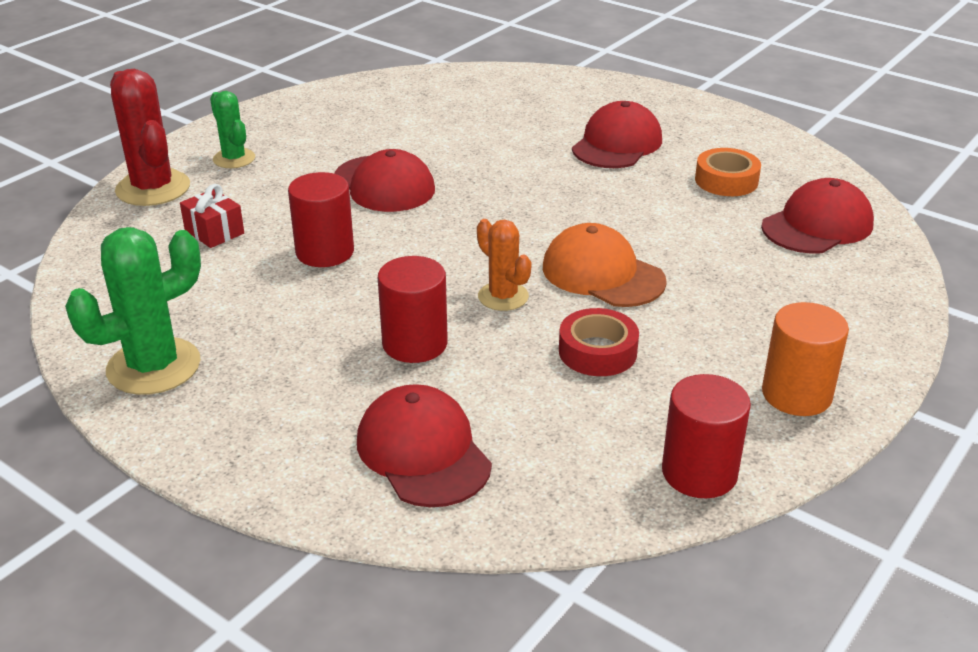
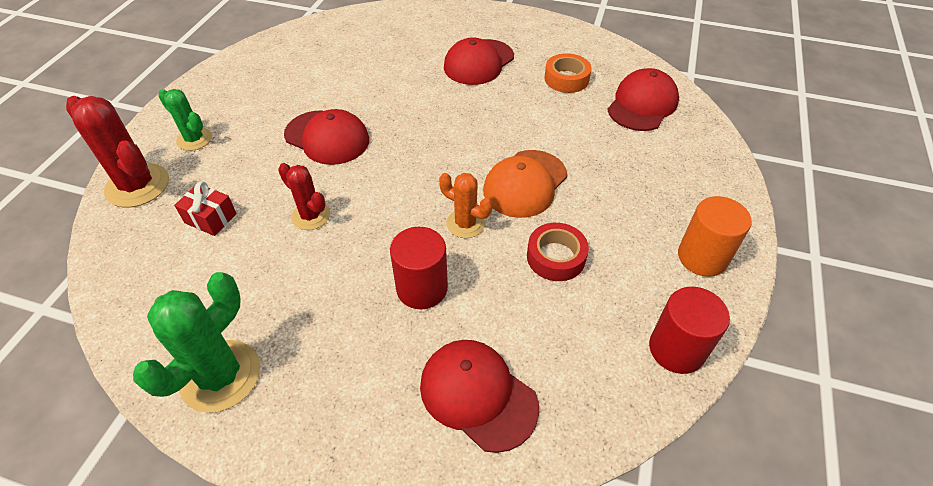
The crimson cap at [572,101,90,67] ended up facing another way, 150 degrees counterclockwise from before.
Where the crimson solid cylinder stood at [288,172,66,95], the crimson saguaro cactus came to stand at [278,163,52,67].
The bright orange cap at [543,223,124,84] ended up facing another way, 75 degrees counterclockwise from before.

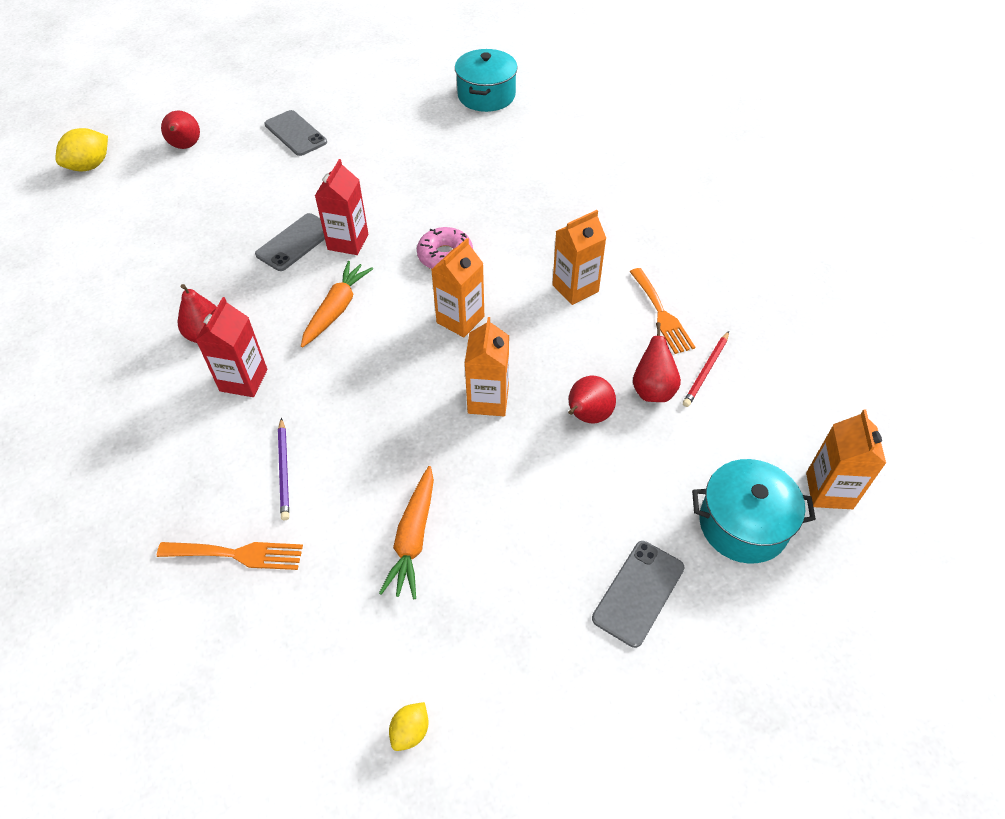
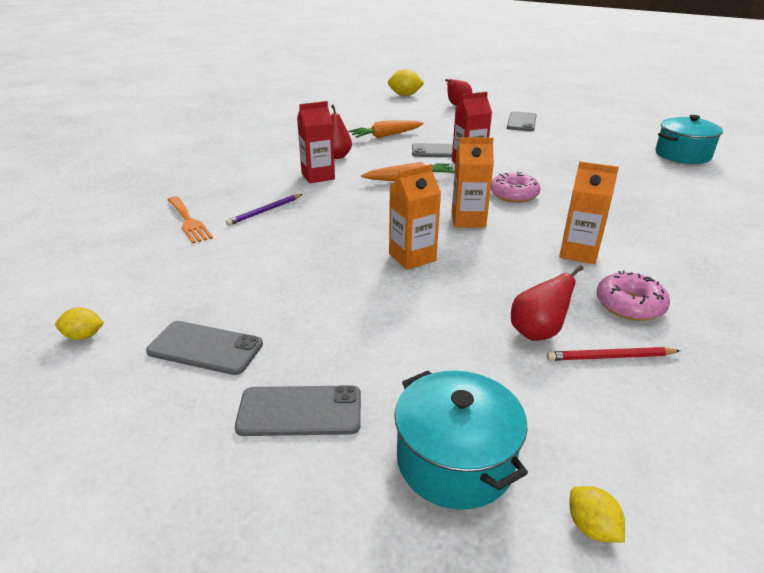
Where the bright orange table fork stood at [630,268,65,86], the pink doughnut came to stand at [596,271,74,50].
The second view lost the crimson pear fruit at [568,376,48,48].
Where the bright orange milk carton stood at [806,409,80,100], the yellow toy lemon came to stand at [570,486,55,57].
The bright orange root vegetable ended up elsewhere, having gone from [379,466,55,133] to [348,120,76,18].
The second view gained the ash-grey mobile phone at [146,321,117,54].

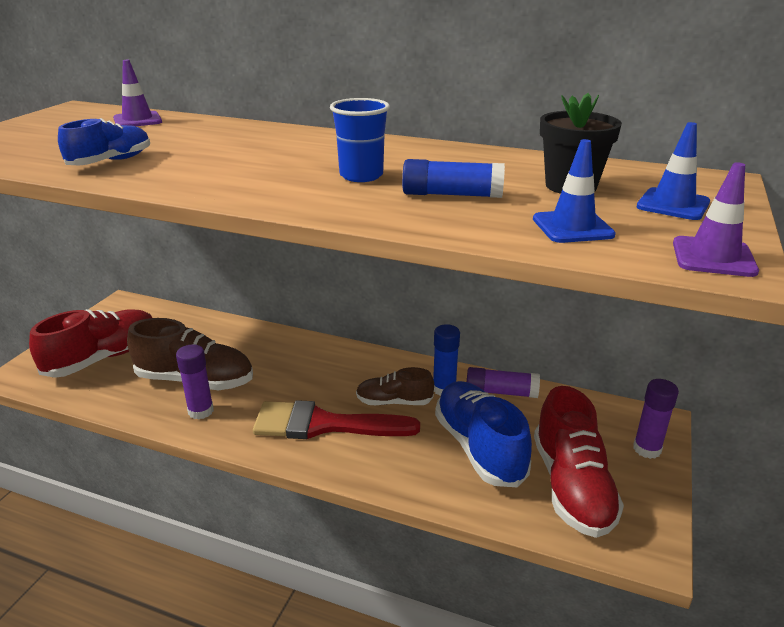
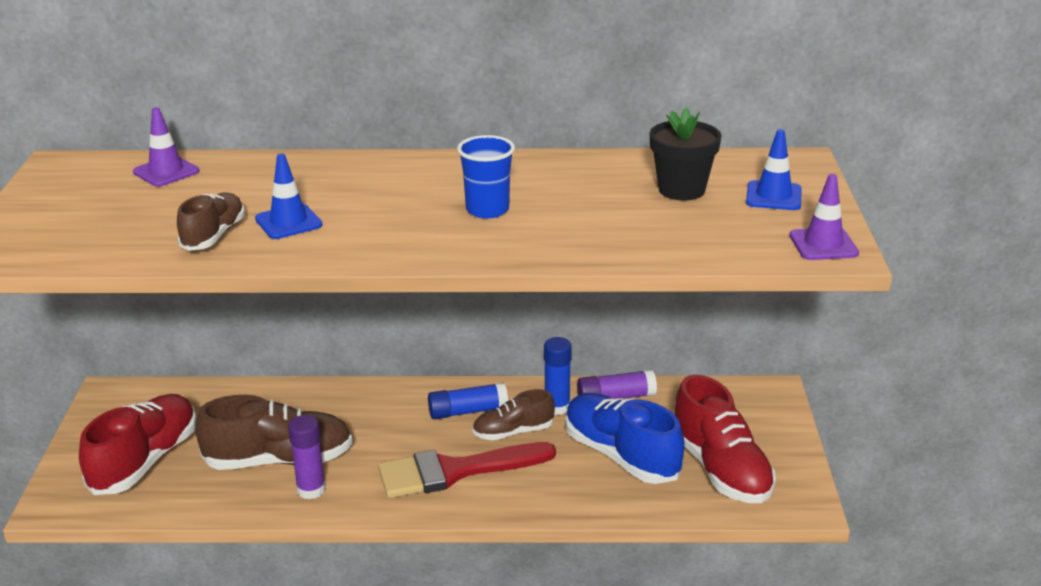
What was the royal blue lace-up shoe at [58,118,92,47] turned into the dark brown lace-up shoe at [177,193,68,58].
The royal blue safety cone ended up elsewhere, having gone from [533,139,83,104] to [255,154,68,85].
The royal blue stick of glue ended up elsewhere, having gone from [402,159,103,39] to [428,382,80,37].
The second view lost the violet stick of glue at [633,379,46,80].

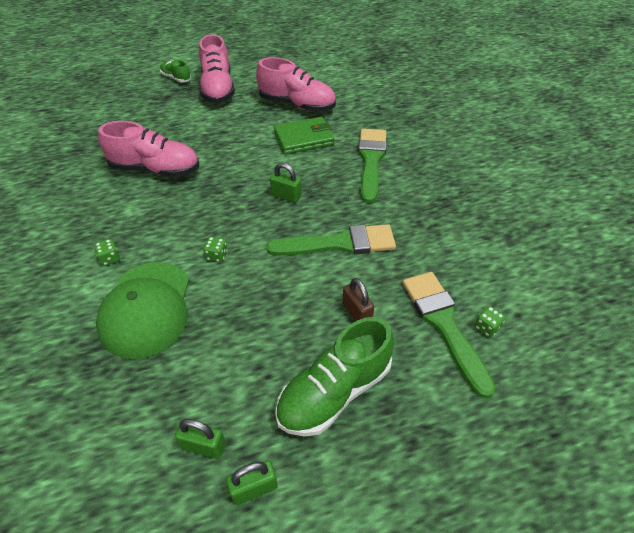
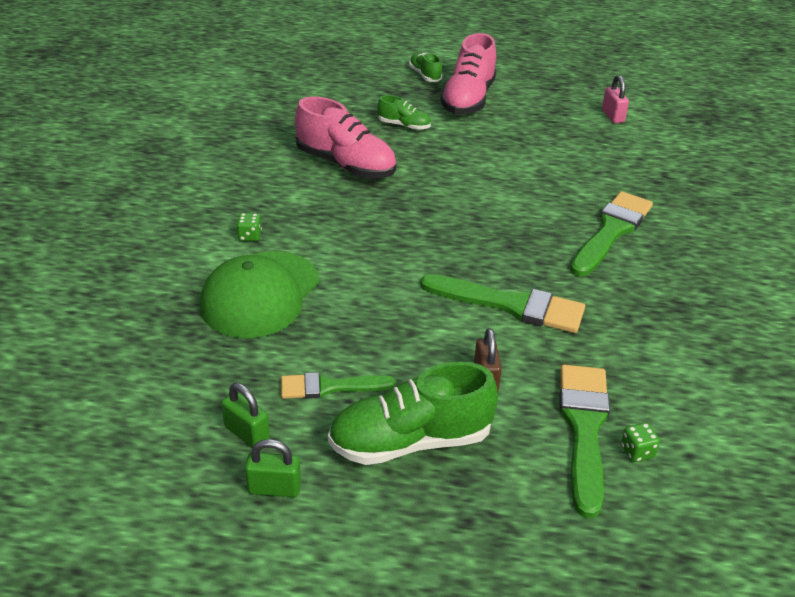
The second view lost the pink lace-up shoe at [256,57,80,55].
The second view lost the green wallet at [274,117,61,37].
The second view lost the green padlock at [270,163,31,40].
The second view lost the green dice at [203,237,25,25].
The second view gained the pink padlock at [602,75,27,48].
The second view gained the green lace-up shoe at [377,95,54,35].
The second view gained the green paint brush at [281,372,115,27].

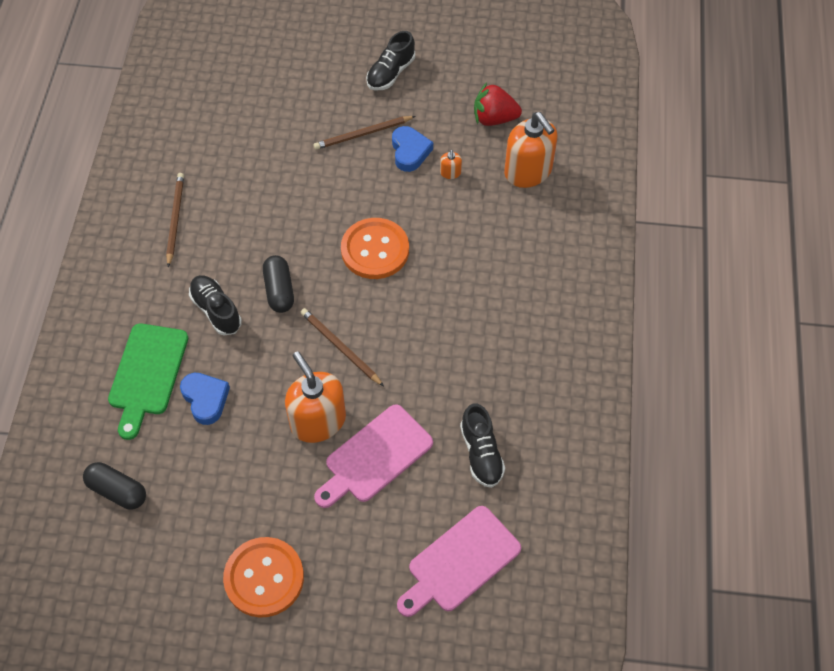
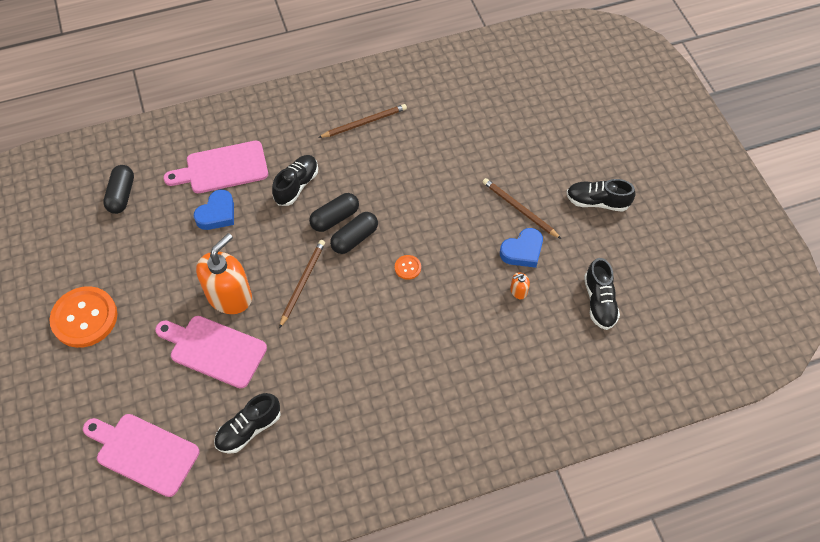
Where the crimson berry stood at [474,82,48,44], the black lace-up shoe came to stand at [584,258,36,72].
The second view lost the bright orange soap pump at [504,112,53,76].
The size of the bright orange button at [341,218,68,61] changed by a factor of 0.43.
What was the green cutting board at [108,323,80,117] turned into the pink cutting board at [163,141,105,52].
The second view gained the black capsule at [330,212,48,42].

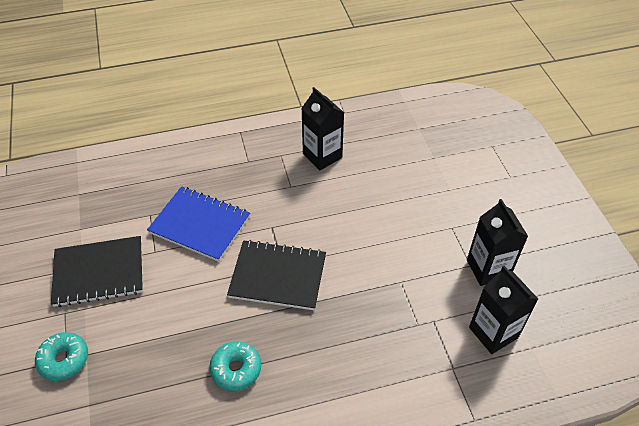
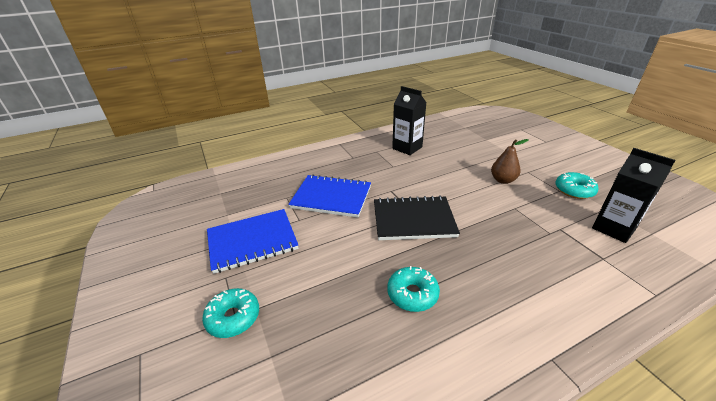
Where the black milk carton stood at [467,199,61,87], the turquoise doughnut came to stand at [556,172,43,27].
What was the black exercise book at [51,236,92,71] turned into the royal blue exercise book at [207,209,91,65].
The second view gained the dark brown pear fruit at [491,139,38,45].

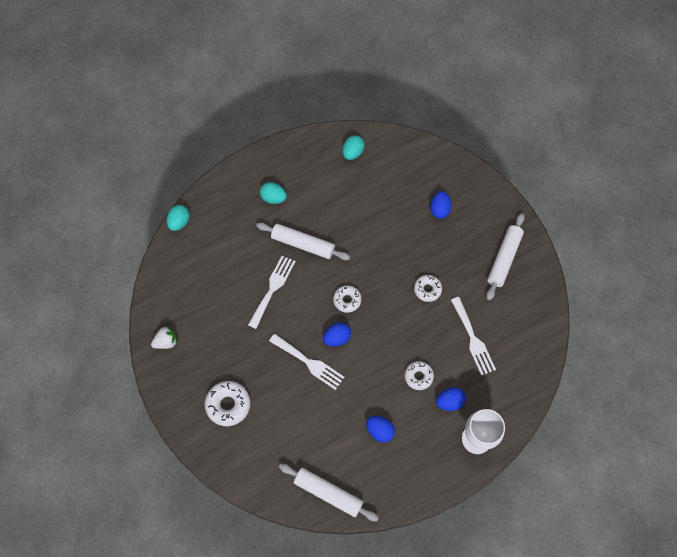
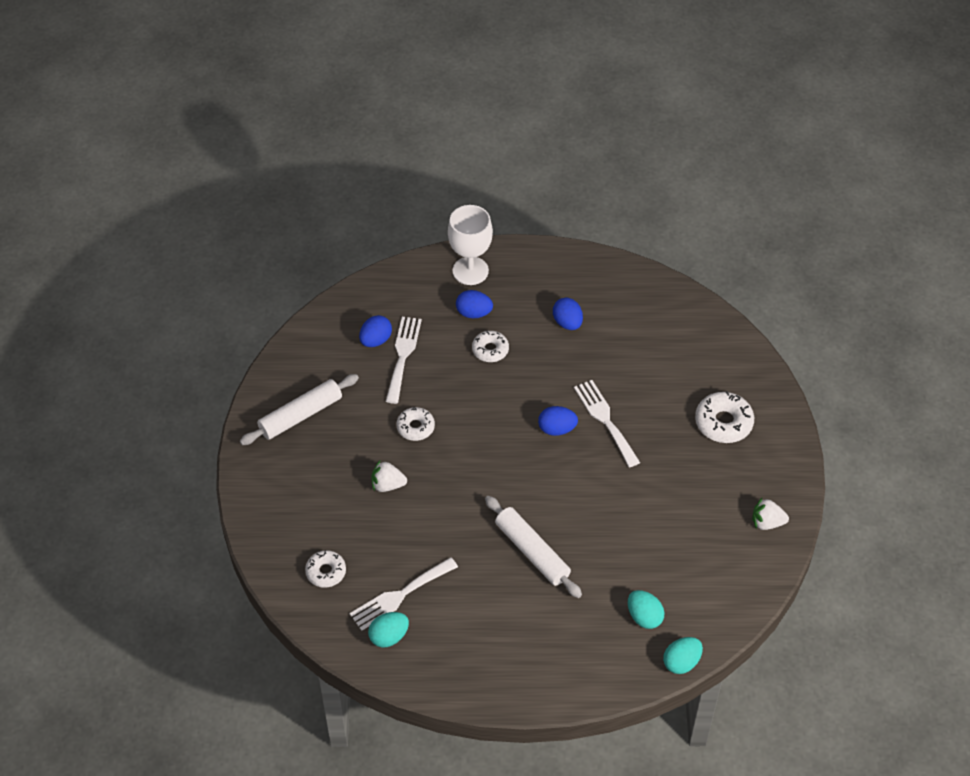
The turquoise egg shape ended up elsewhere, having gone from [260,182,27,22] to [628,590,37,39].
The royal blue egg shape ended up elsewhere, having gone from [430,191,22,28] to [359,315,33,32].
The snow-white table fork ended up elsewhere, having gone from [248,255,48,74] to [350,557,108,74].
The snow-white doughnut ended up elsewhere, having gone from [333,285,28,28] to [305,550,41,38].
The second view lost the snow-white rolling pin at [279,464,100,58].
The second view gained the snow-white berry at [371,461,36,31].

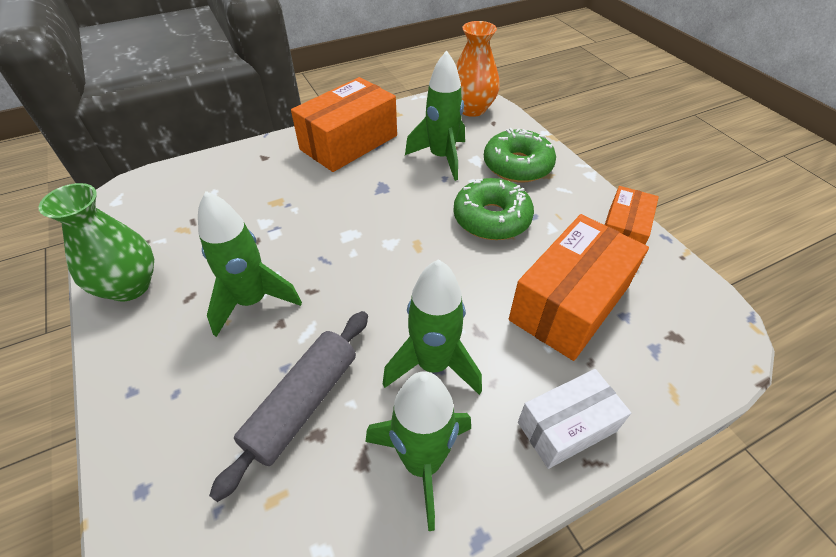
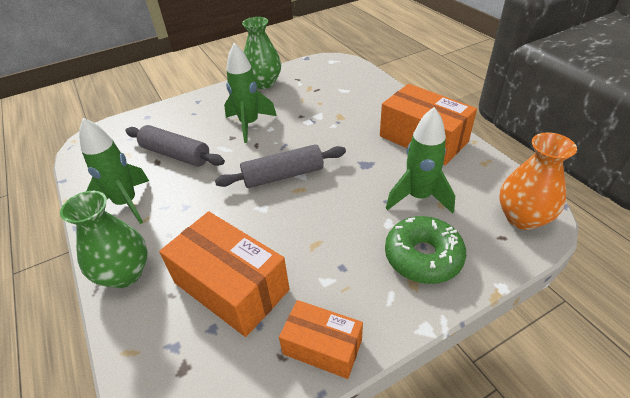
The second view lost the green doughnut at [453,178,81,62].
The second view lost the green rocket at [383,259,99,136].
Where the snow-white parcel stood at [518,369,113,100], the green vase came to stand at [60,191,88,97].
The second view gained the ash-grey rolling pin at [215,144,131,44].

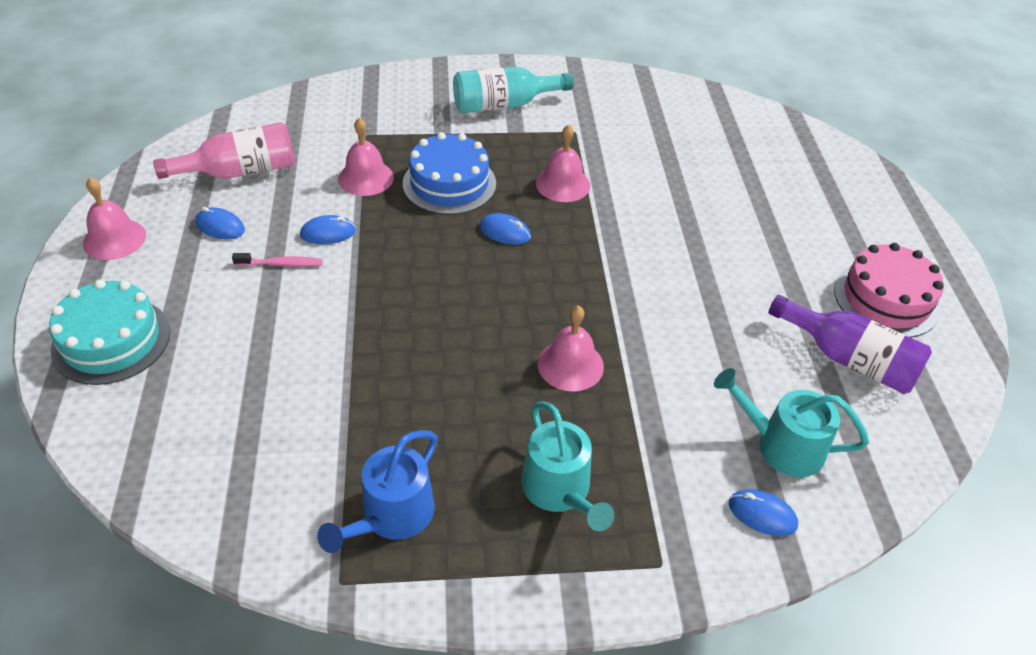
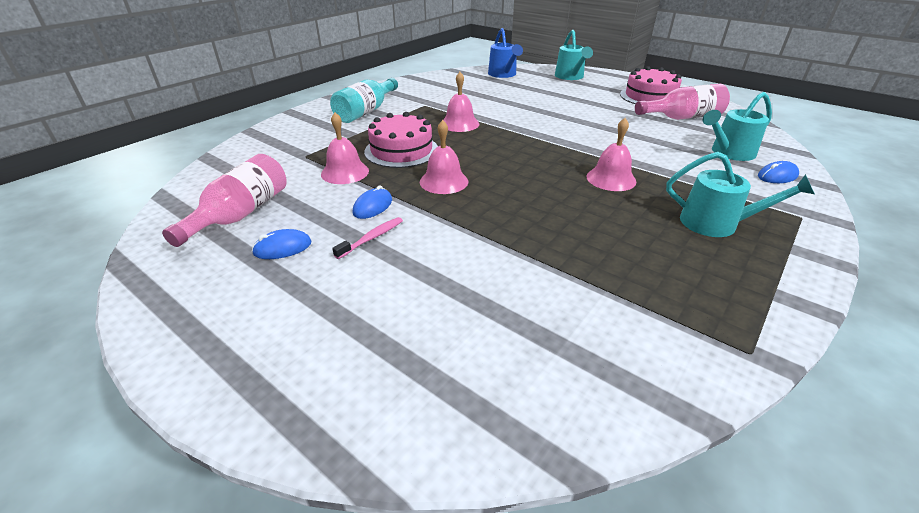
What was the royal blue layer cake at [403,132,93,83] turned into the pink layer cake at [364,112,74,56].
The pink bell ended up elsewhere, having gone from [83,177,63,83] to [420,120,48,74].
The second view lost the royal blue computer mouse at [480,213,51,32].
The second view lost the turquoise layer cake at [49,279,121,106].
What was the violet drink bottle at [769,295,163,99] turned into the pink drink bottle at [635,84,95,36].
The royal blue sprinkling can ended up elsewhere, having gone from [317,430,121,123] to [488,28,35,50].
The second view gained the turquoise sprinkling can at [555,30,38,50].

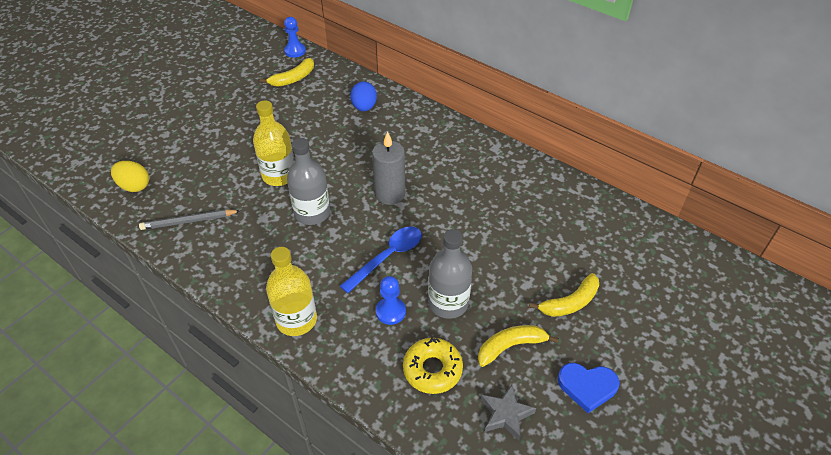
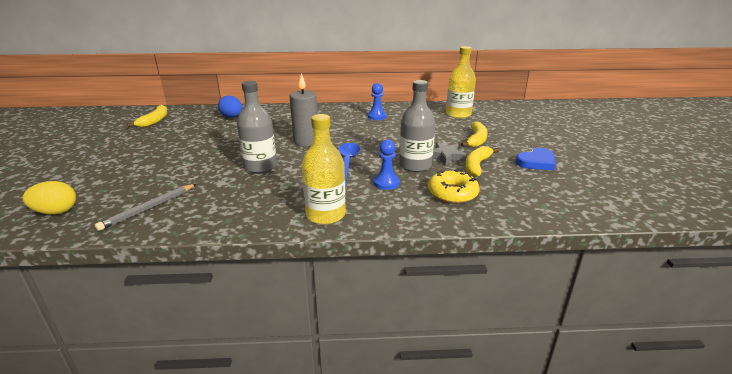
The royal blue game pawn ended up elsewhere, having gone from [284,17,22,41] to [368,83,19,37].
The yellow drink bottle ended up elsewhere, having gone from [253,100,42,86] to [446,46,30,73].
The ash-grey star shape ended up elsewhere, having gone from [481,385,55,55] to [432,142,34,24].

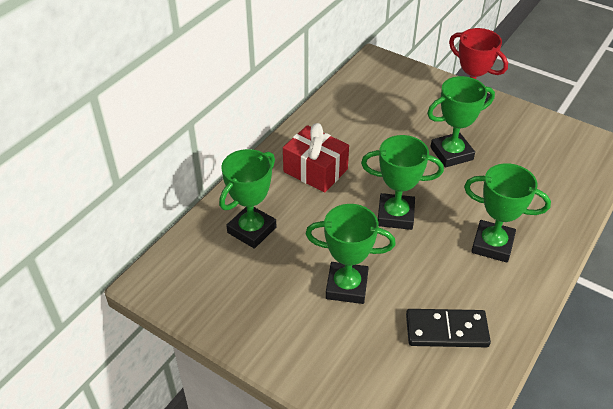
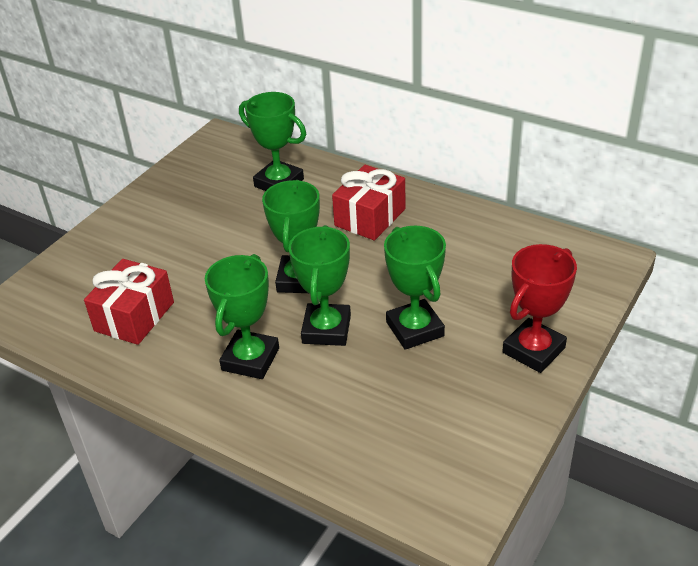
The green prize cup ended up elsewhere, having gone from [306,204,90,100] to [289,225,62,121].
Where the black domino piece stood at [406,309,85,38], the crimson wrapped gift came to stand at [84,259,90,86].

